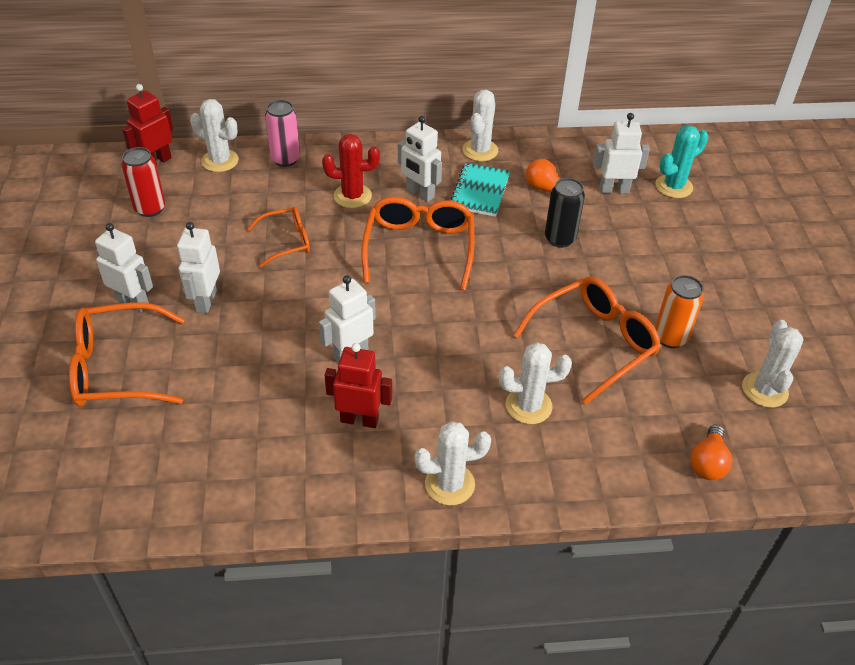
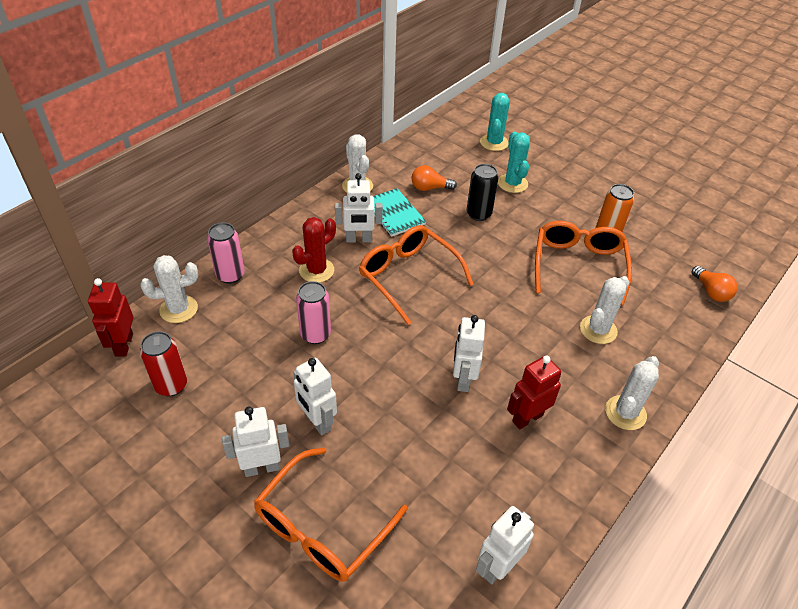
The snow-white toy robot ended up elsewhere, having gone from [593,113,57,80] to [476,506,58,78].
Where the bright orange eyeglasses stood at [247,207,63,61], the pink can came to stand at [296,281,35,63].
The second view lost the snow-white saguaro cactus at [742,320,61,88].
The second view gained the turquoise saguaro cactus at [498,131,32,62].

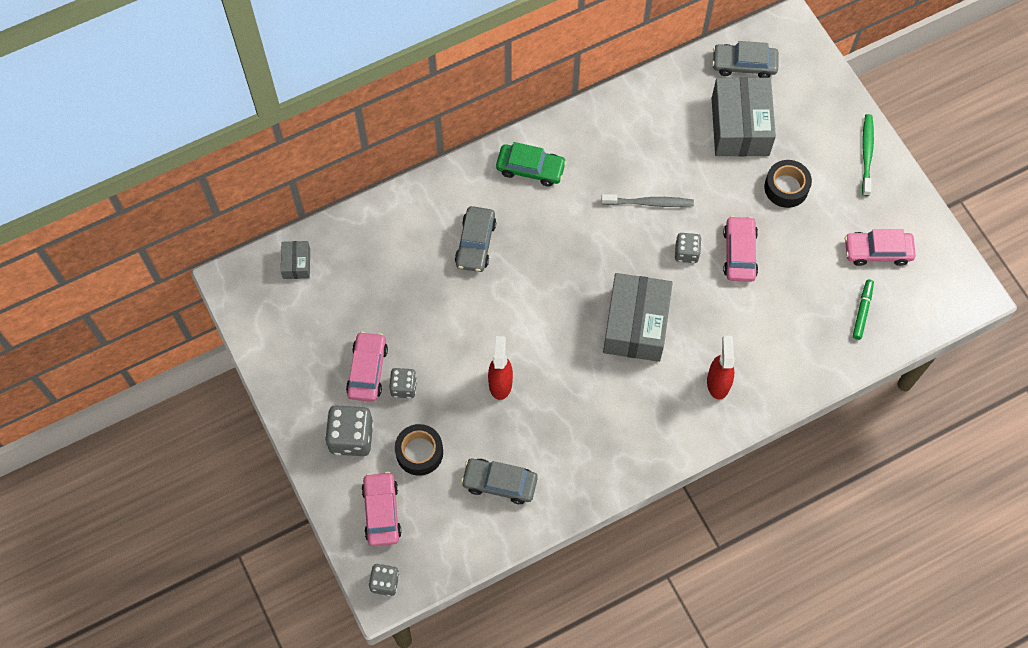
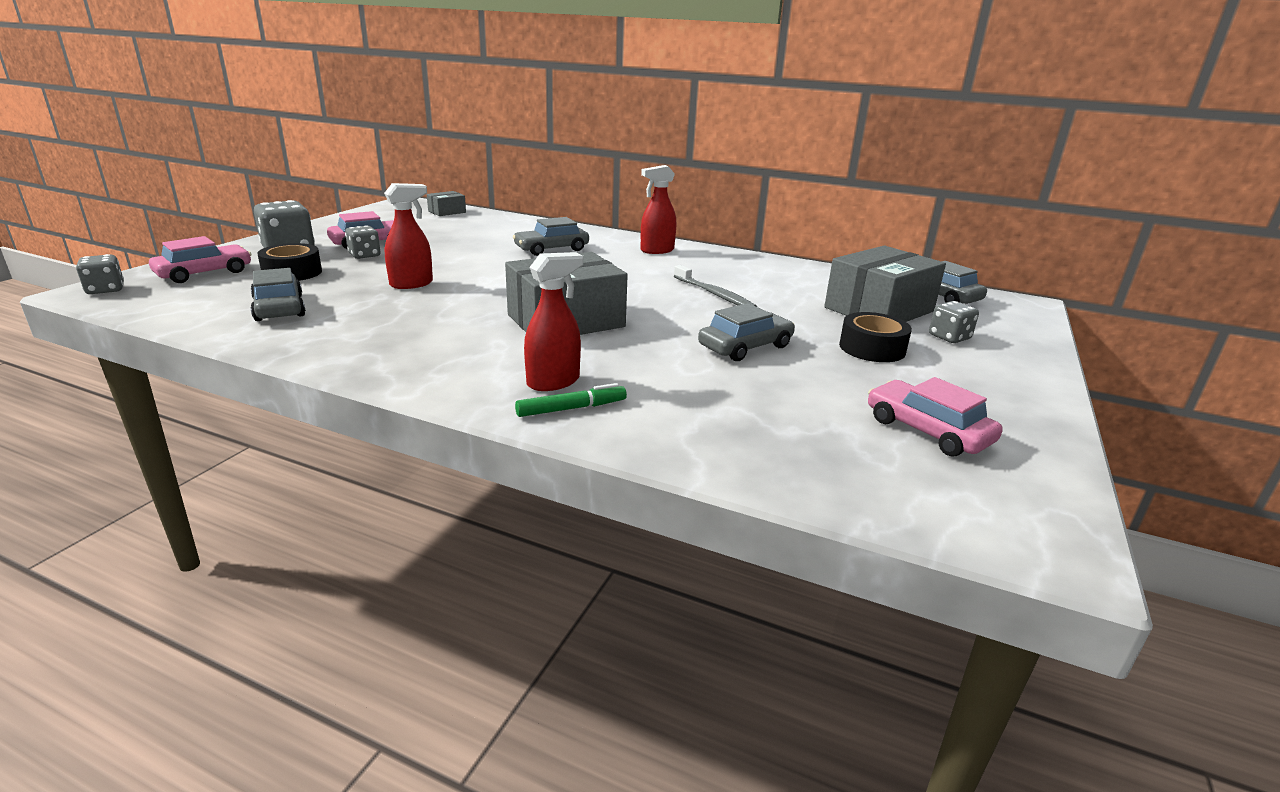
The second view lost the green dental brush at [862,114,12,82].
Where the green toy car stood at [496,142,71,45], the crimson spray cleaner came to stand at [641,165,35,89].
What was the pink toy car at [723,216,35,66] turned into the ash-grey toy car at [698,303,97,58].
The ash-grey dice ended up elsewhere, having gone from [675,233,27,30] to [929,301,50,42].
The green felt pen ended up elsewhere, having gone from [853,279,21,61] to [515,383,112,34].

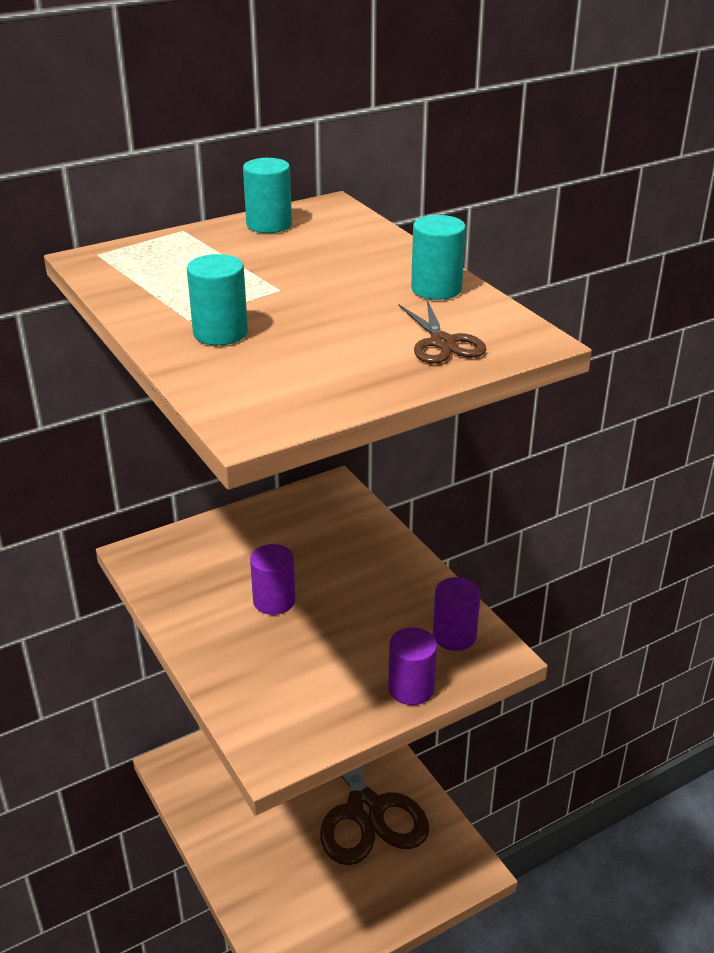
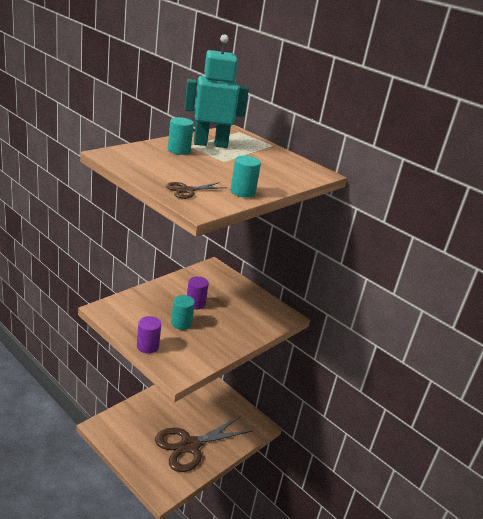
The turquoise solid cylinder ended up elsewhere, having gone from [243,158,49,75] to [171,295,24,35].
The second view lost the violet solid cylinder at [433,577,47,74].
The second view gained the turquoise toy robot at [184,34,65,114].

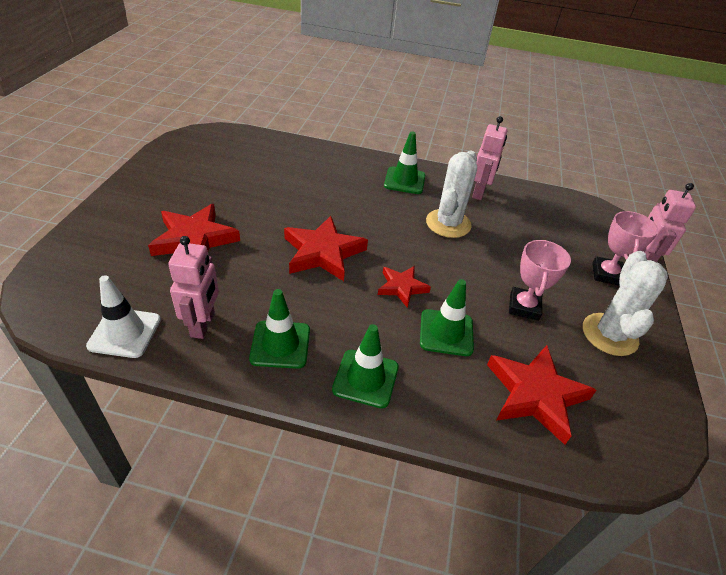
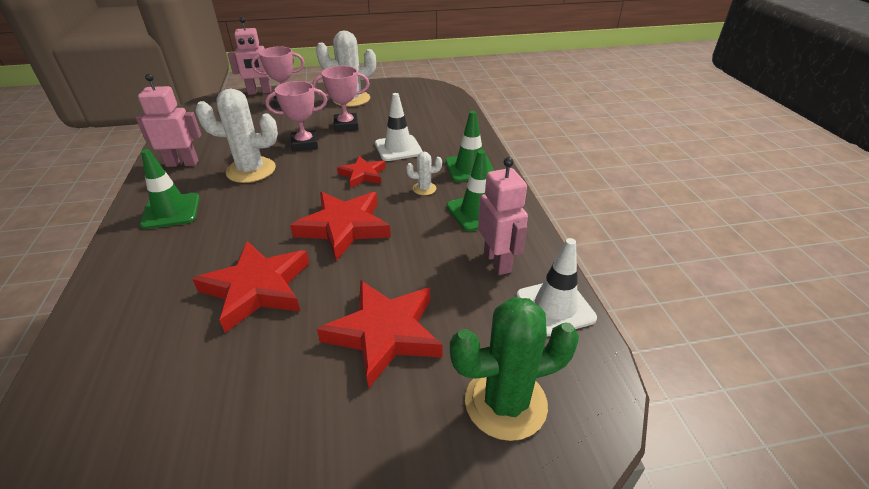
The pink toy robot at [168,236,51,103] ended up facing another way, 90 degrees clockwise from before.
What was the green safety cone at [420,279,54,77] turned into the snow-white safety cone at [375,93,48,68].
The crimson star shape ended up elsewhere, having gone from [487,345,110,100] to [192,241,117,92].
The second view gained the pink prize cup at [265,81,62,70].
The second view gained the snow-white saguaro cactus at [406,152,36,43].
The second view gained the green saguaro cactus at [450,297,129,144].

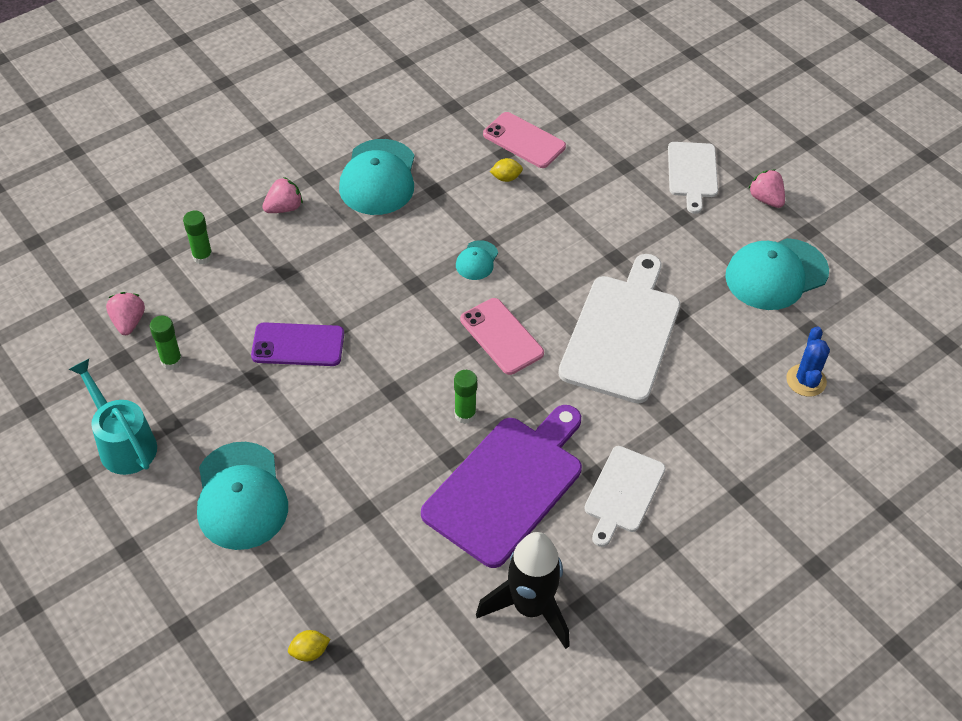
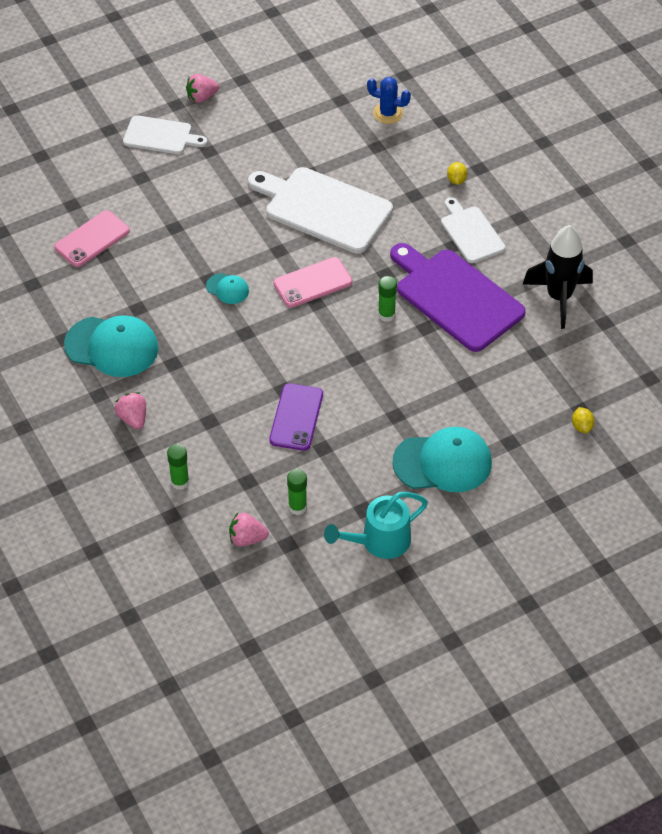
The yellow toy lemon ended up elsewhere, having gone from [490,158,33,24] to [447,162,20,23].
The second view lost the turquoise cap at [725,238,104,72].
The snow-white cutting board at [584,446,81,101] ended up facing another way, 150 degrees counterclockwise from before.

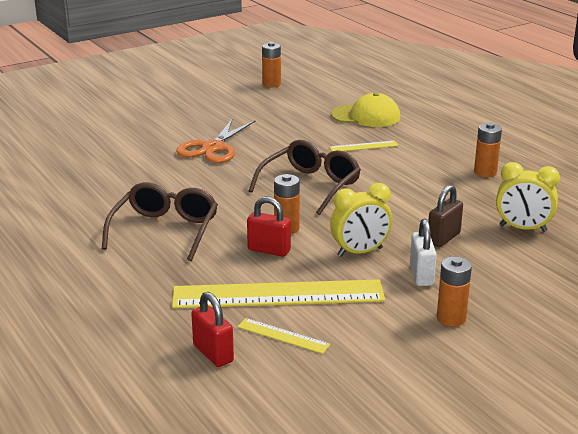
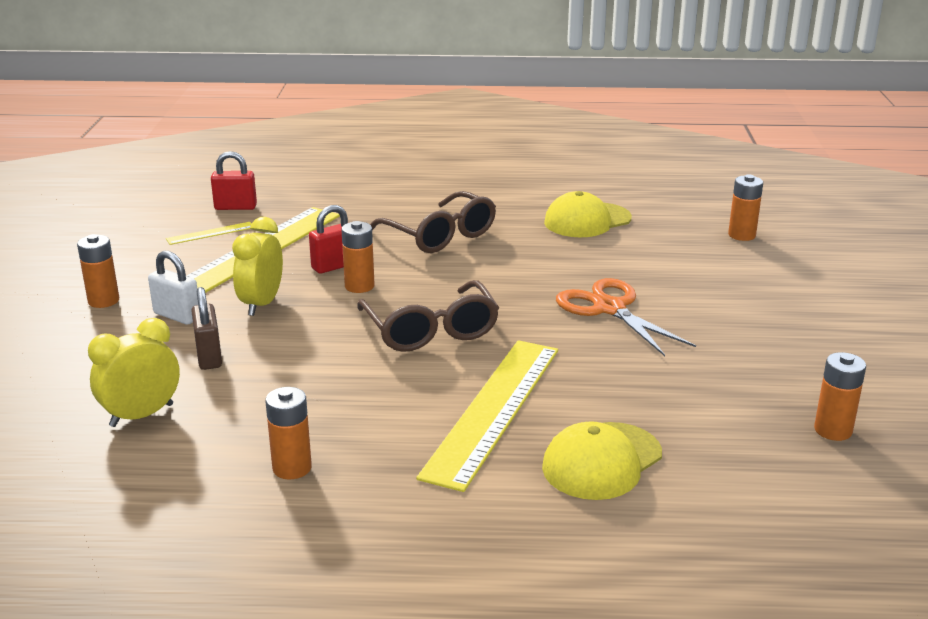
The size of the yellow straightedge at [329,141,69,10] changed by a factor of 2.32.
The second view gained the bright orange AA battery at [728,174,35,67].
The second view gained the yellow cap at [544,191,88,46].

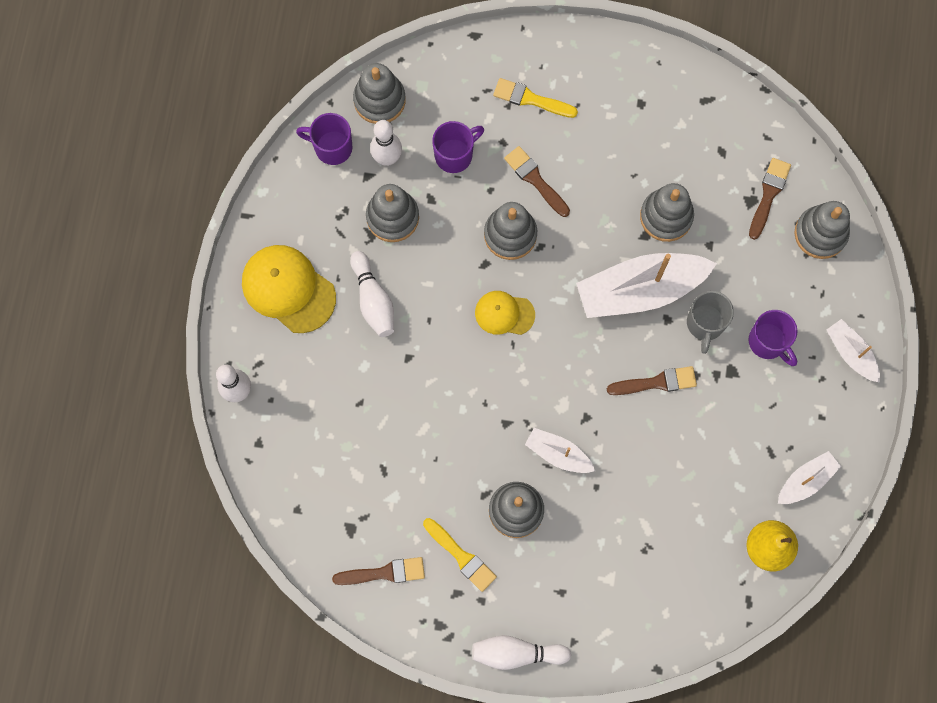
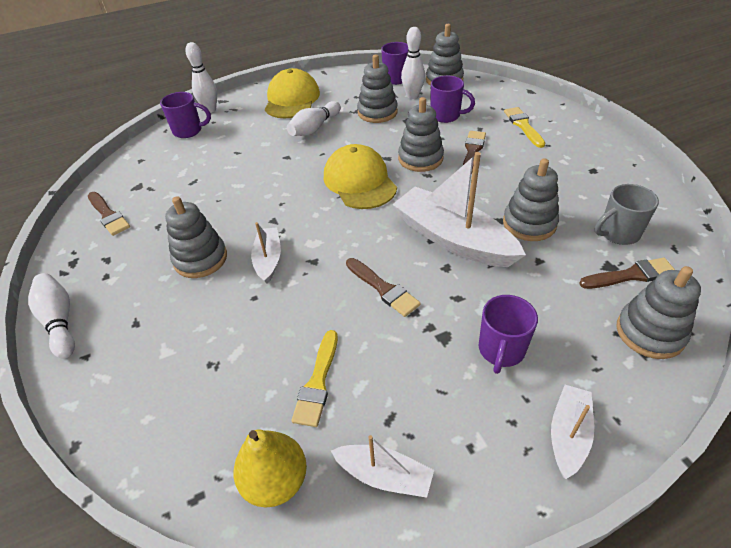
The size of the yellow cap at [475,291,60,44] changed by a factor of 1.68.
The ash-grey mug ended up elsewhere, having gone from [687,291,47,63] to [595,184,64,61].
The yellow paint brush ended up elsewhere, having gone from [423,518,74,74] to [291,330,47,97].
The second view gained the violet mug at [160,92,51,46].

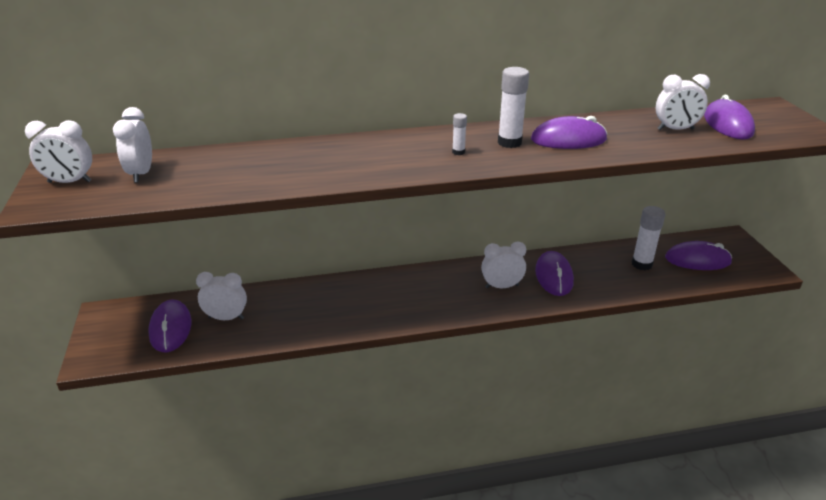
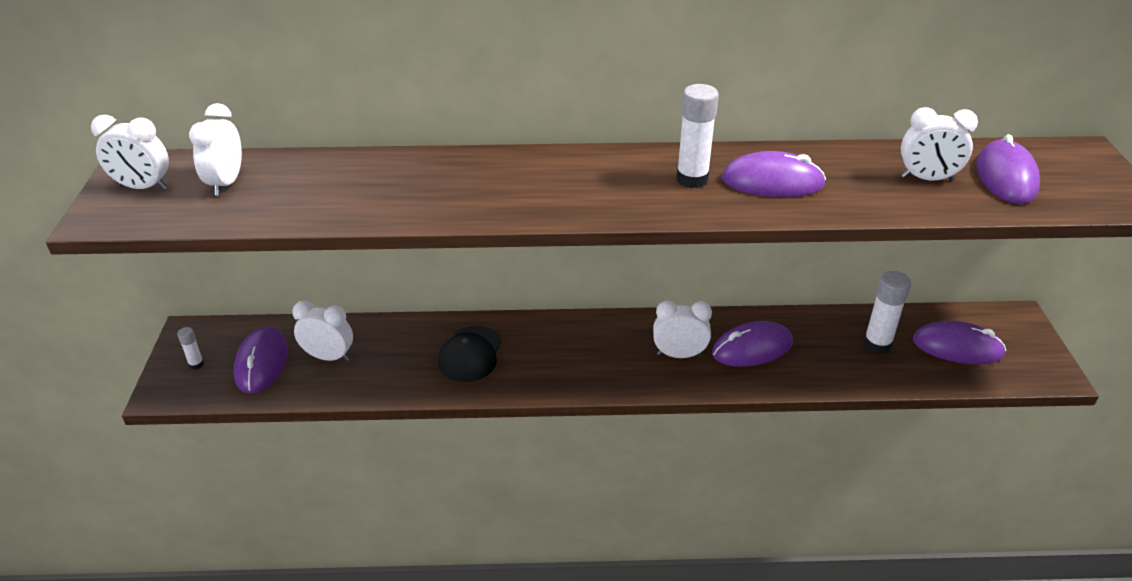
The snow-white stick of glue ended up elsewhere, having gone from [452,113,15,42] to [177,327,27,43].
The violet computer mouse at [535,251,39,45] ended up facing another way, 60 degrees clockwise from before.
The second view gained the black cap at [438,326,64,56].

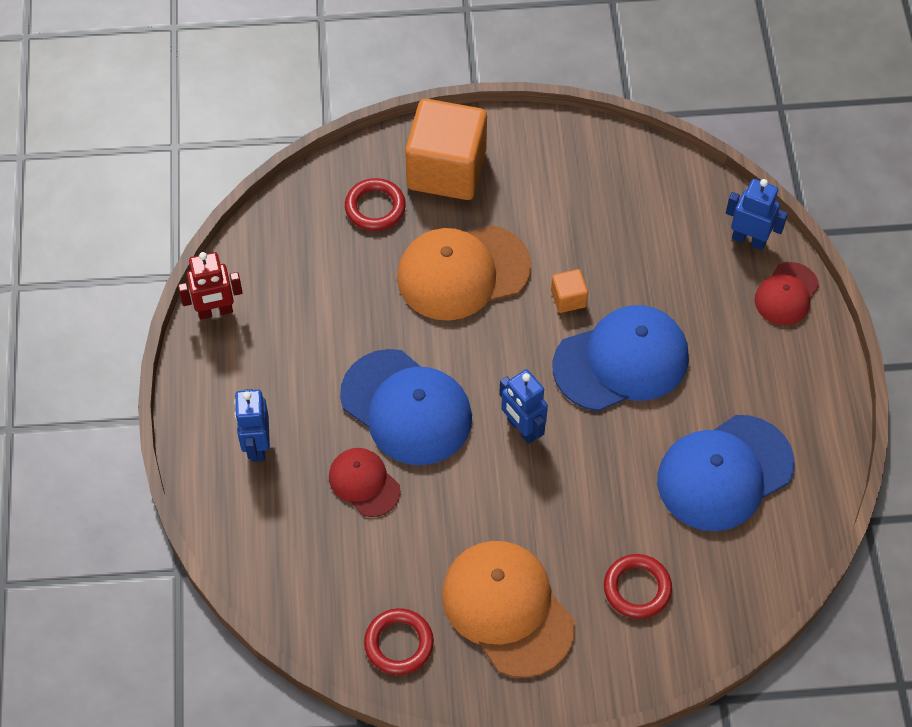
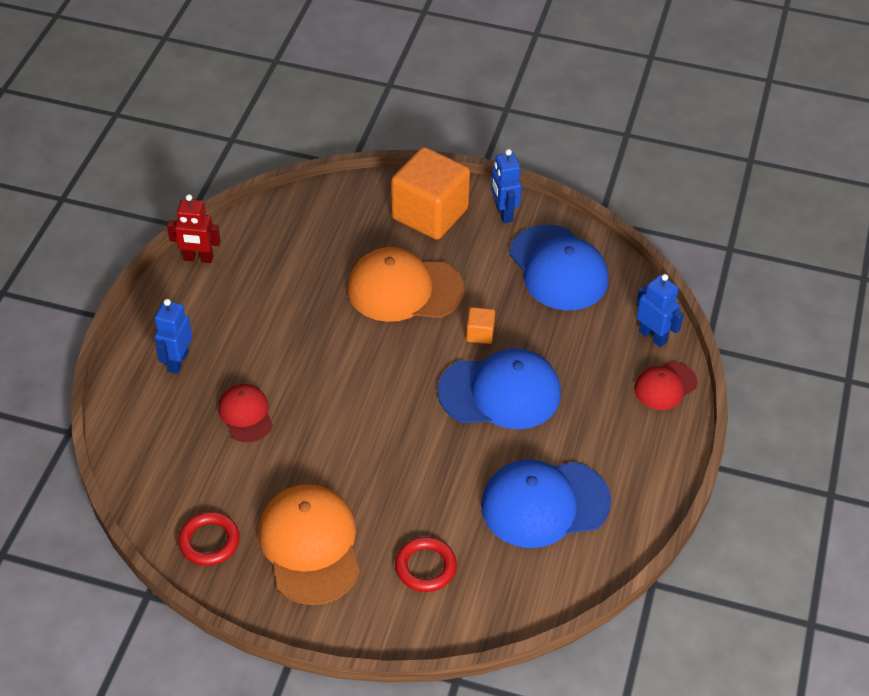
The second view lost the crimson hoop at [345,178,61,53].
The royal blue cap ended up elsewhere, having gone from [340,349,132,116] to [509,225,100,86].
The royal blue toy robot ended up elsewhere, having gone from [499,369,49,75] to [491,149,31,74].

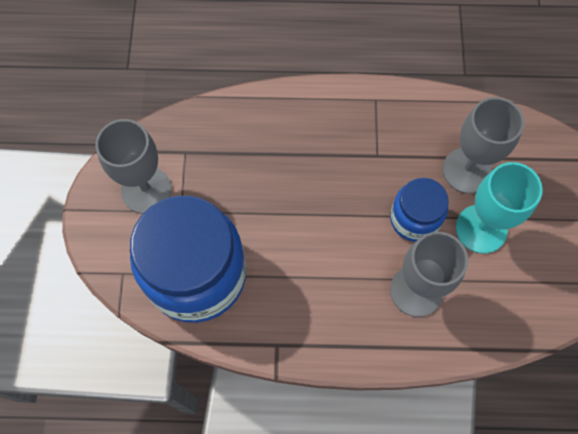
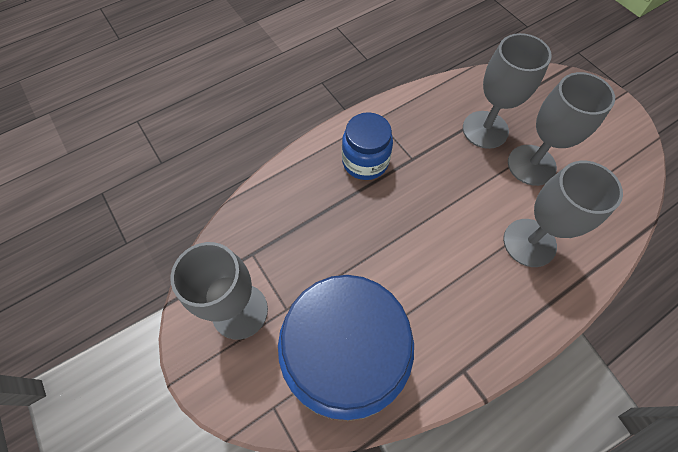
What was the turquoise chalice at [456,162,87,92] turned into the ash-grey chalice at [508,72,107,114].
The royal blue preserve jar ended up elsewhere, having gone from [390,178,59,64] to [342,112,51,68].

